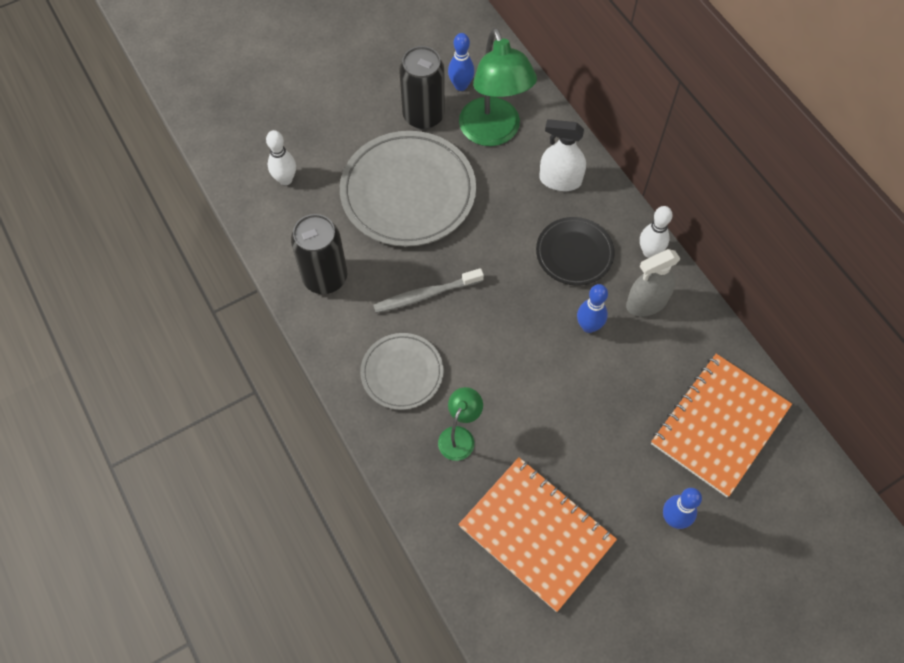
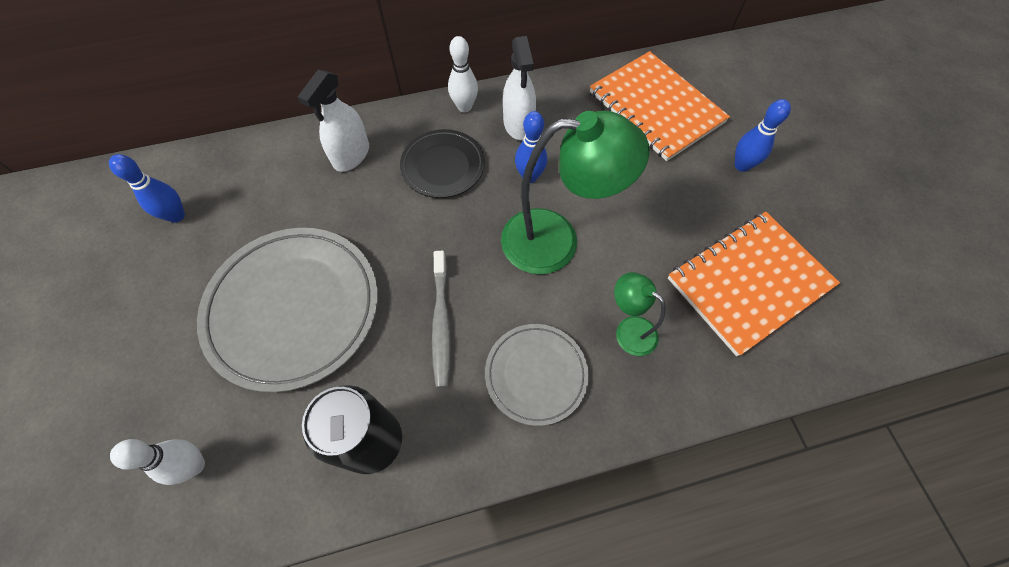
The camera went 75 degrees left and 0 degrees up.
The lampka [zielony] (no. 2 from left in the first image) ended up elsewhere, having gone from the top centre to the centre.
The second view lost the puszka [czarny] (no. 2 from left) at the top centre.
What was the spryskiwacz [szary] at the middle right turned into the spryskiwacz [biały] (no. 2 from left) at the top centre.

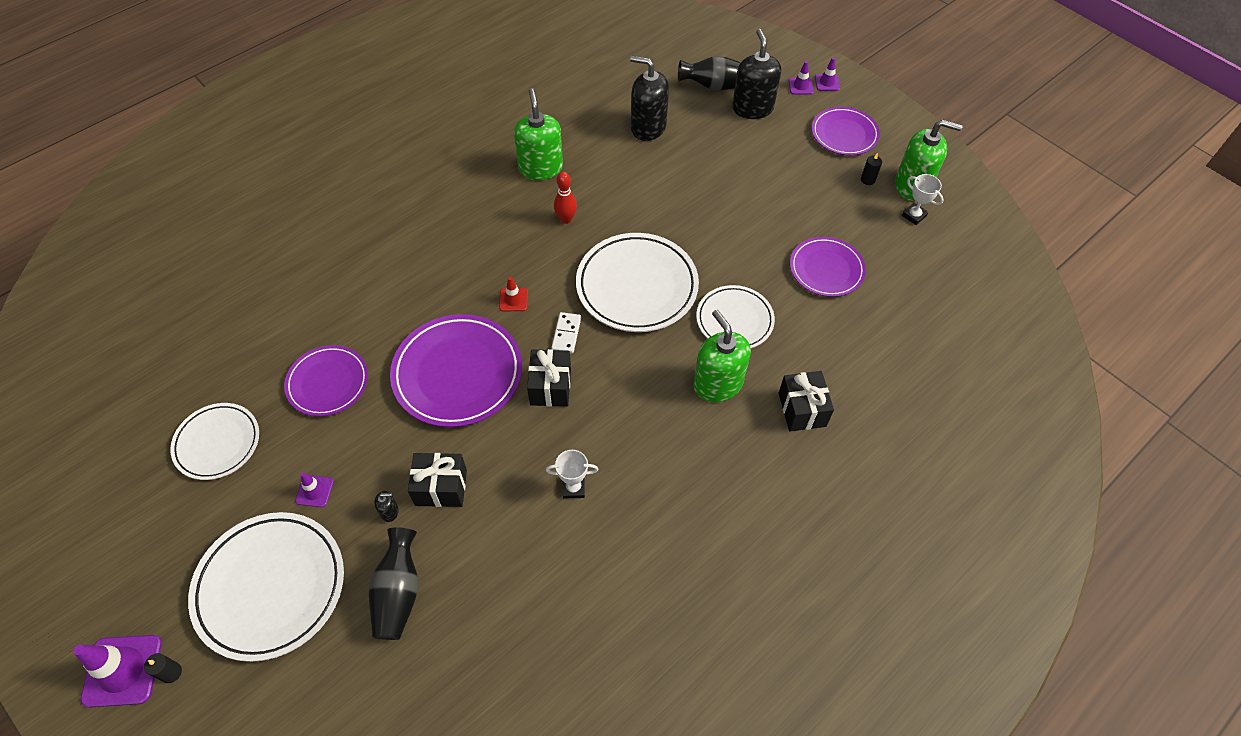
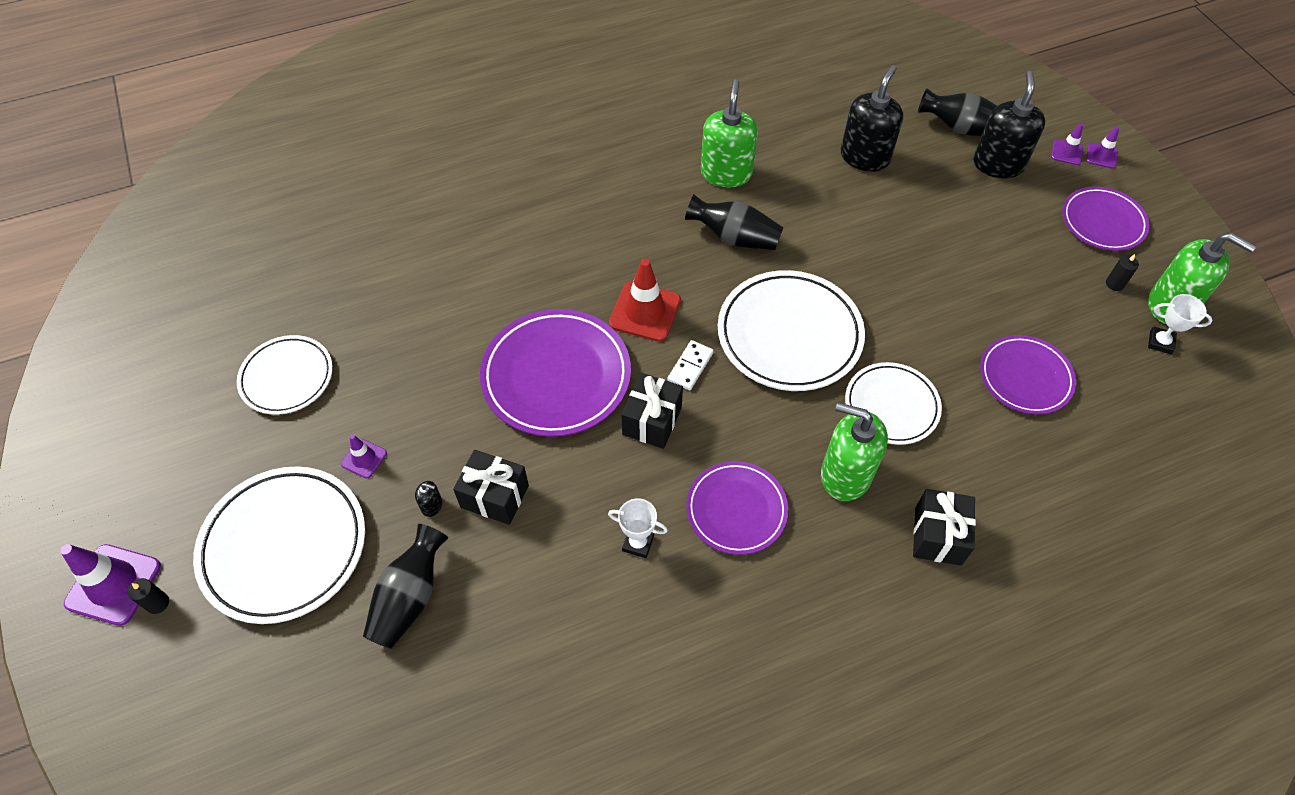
The camera went 20 degrees right and 0 degrees up.
The dozownik mydła [czarny] (no. 2 from left) at the top centre ended up facing another way, 75 degrees clockwise from before.
Where the kręgiel [czerwony] stood at the top centre, the wazon [czarny] (no. 2 from left) came to stand at the top centre.
The puchar [biały] (no. 2 from left) at the top right ended up facing another way, 45 degrees counterclockwise from before.
The size of the pachołek [czerwony] at the centre changed by a factor of 1.88.
The dozownik mydła [zielony] (no. 2 from left) at the centre ended up facing another way, 60 degrees counterclockwise from before.
The talerz [fioletowy] (no. 1 from left in the first image) ended up elsewhere, having gone from the middle left to the centre.

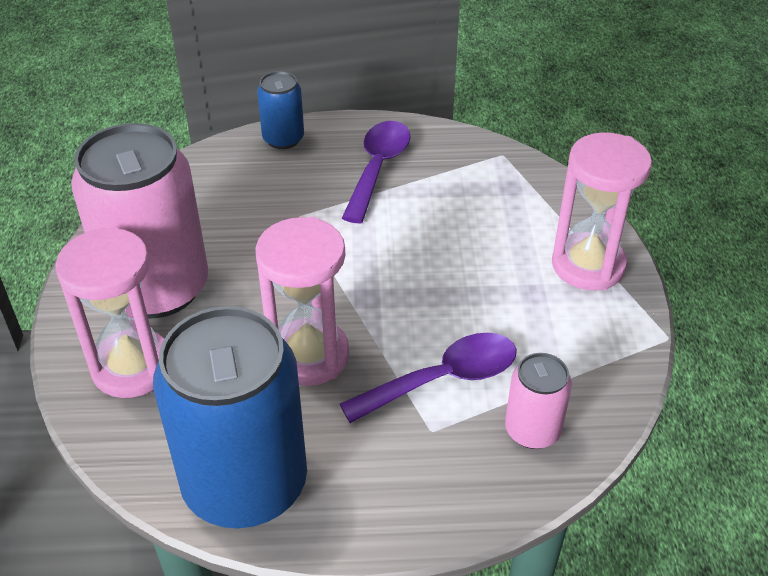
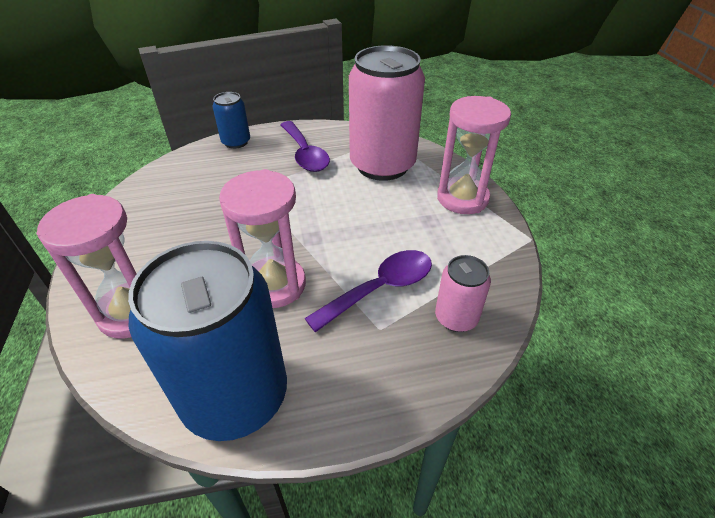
The camera went 10 degrees left and 0 degrees up.
The łyżka [fioletowy] (no. 1 from left) at the top centre ended up facing another way, 150 degrees clockwise from before.
The puszka [różowy] (no. 1 from left) ended up elsewhere, having gone from the middle left to the top centre.

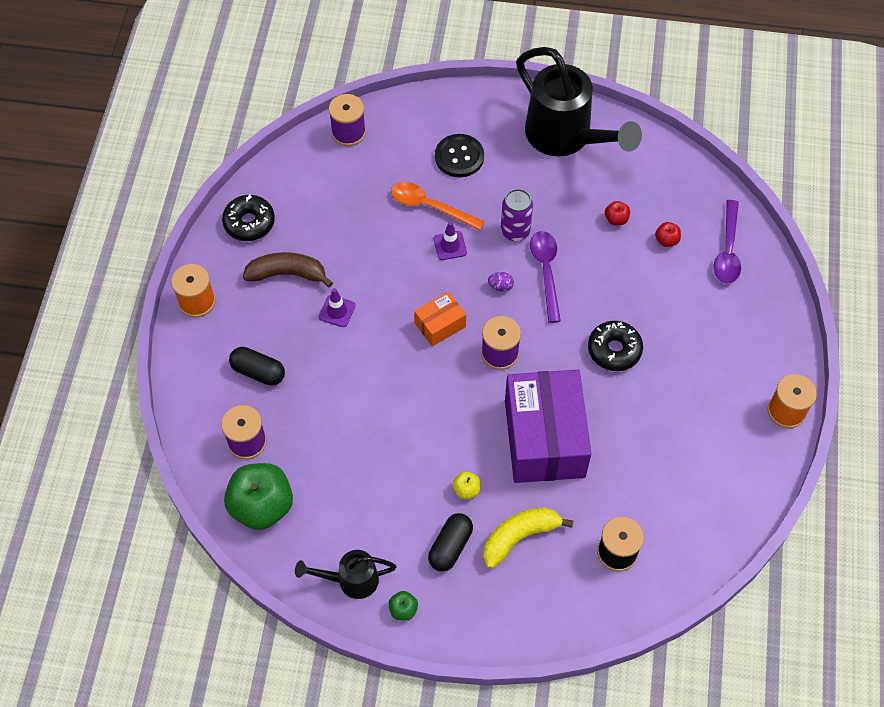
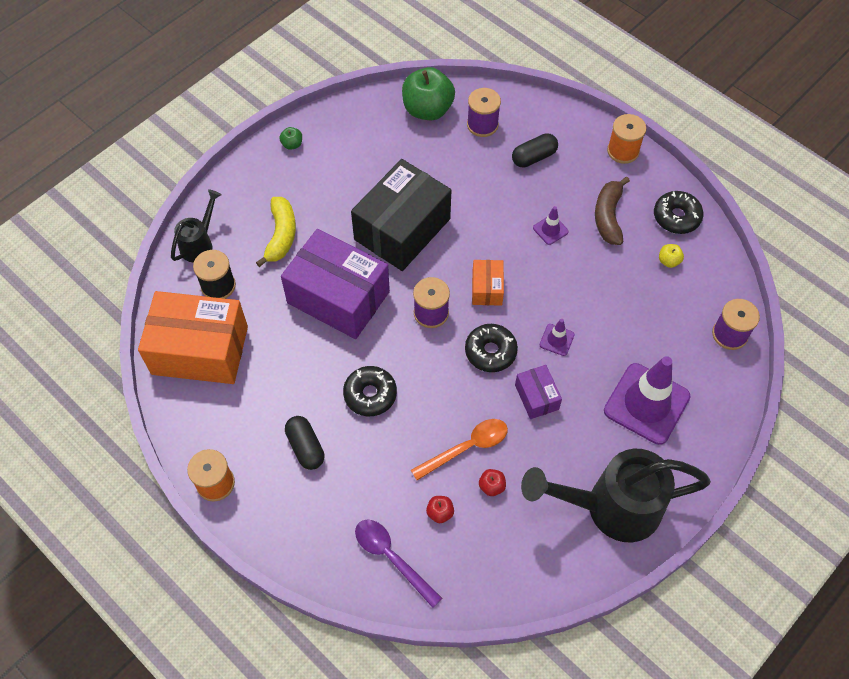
The camera went 125 degrees right and 0 degrees up.
Where the guzik [czarny] stood at the top centre, the pachołek [fioletowy] (no. 3 from left) came to stand at the middle right.
The łyżka [pomarańczowy] ended up elsewhere, having gone from the top centre to the centre.
Where the puszka [fioletowy] stood at the top centre, the pudełko [fioletowy] (no. 2 from left) came to stand at the centre.
The second view lost the łyżka [fioletowy] (no. 1 from left) at the centre.
The banan [brązowy] at the middle left ended up facing another way, 150 degrees clockwise from before.
Where the jajko [fioletowy] stood at the centre, the donut [czarny] (no. 2 from left) came to stand at the centre.
The jabłko [żółty] ended up elsewhere, having gone from the bottom centre to the middle right.
The kapsułka [czarny] (no. 2 from left in the first image) ended up elsewhere, having gone from the bottom centre to the centre.
The konewka [czarny] (no. 1 from left) ended up elsewhere, having gone from the bottom centre to the top left.
The second view gained the pudełko [czarny] at the top centre.
The second view gained the pudełko [pomarańczowy] (no. 1 from left) at the middle left.

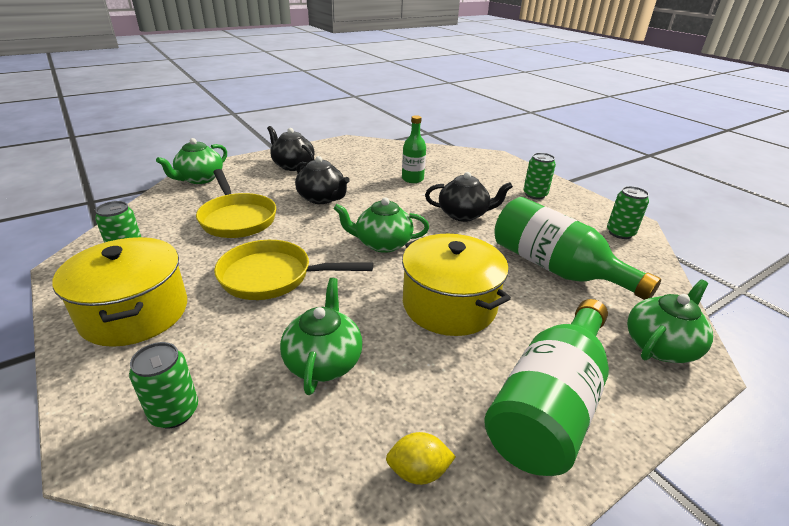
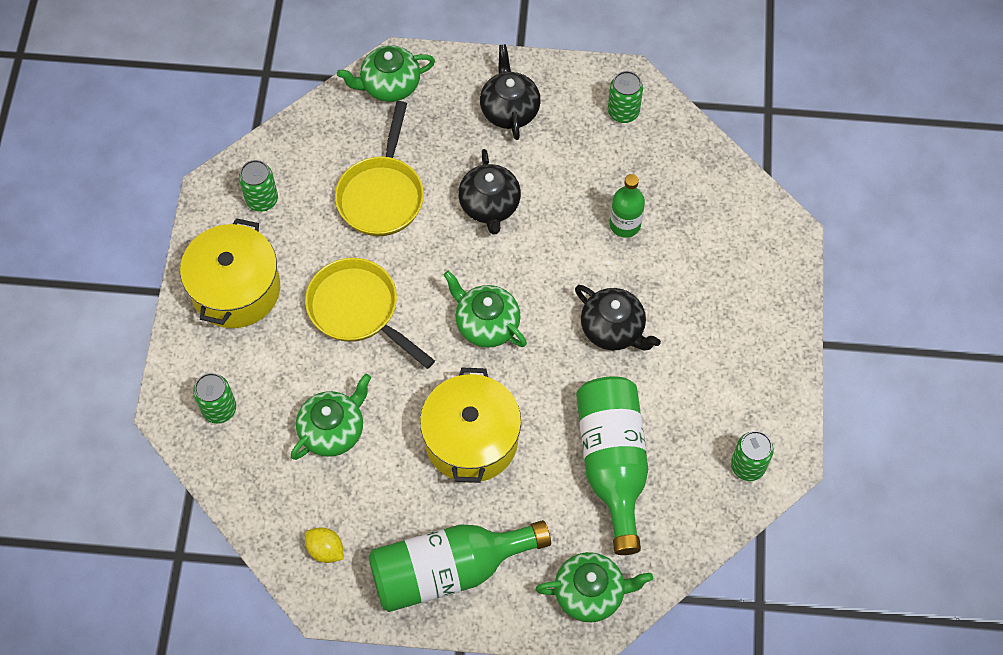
The camera went 40 degrees right and 30 degrees up.
The puszka [zielony] (no. 3 from left) ended up elsewhere, having gone from the middle right to the top centre.

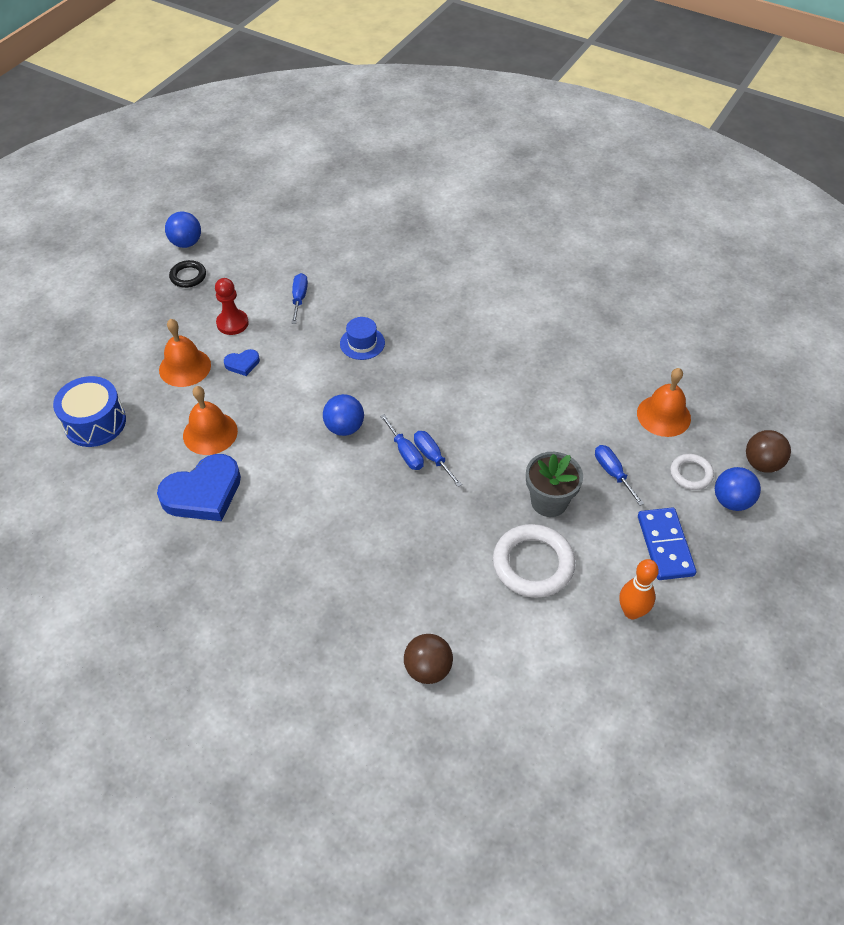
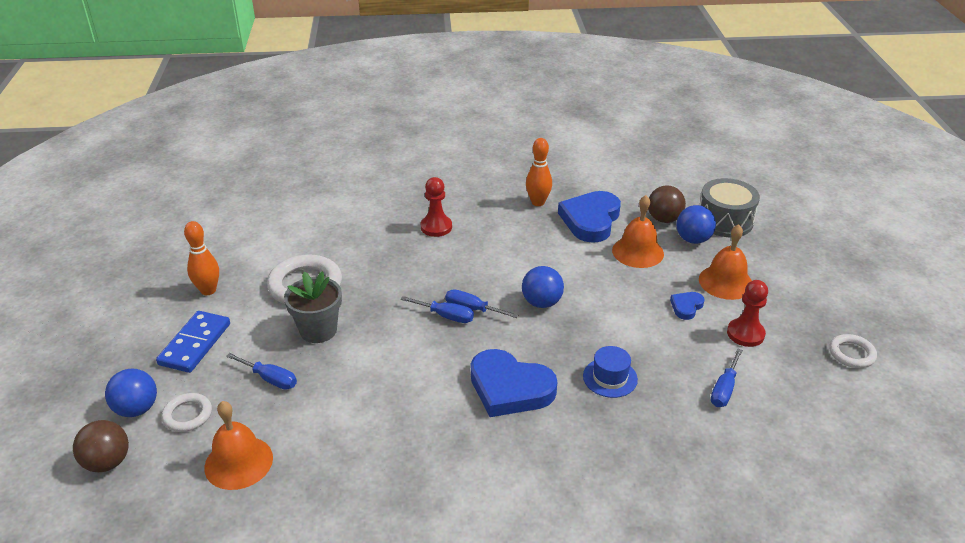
The camera went 145 degrees right and 15 degrees down.
The piłka [niebieski] (no. 1 from left in the first image) ended up elsewhere, having gone from the top left to the middle right.
What was the pierścień [czarny] at the top left turned into the pierścień [biały] (no. 3 from left) at the middle right.
The śrubokręt [niebieski] (no. 1 from left in the first image) at the top centre ended up facing another way, 60 degrees clockwise from before.
What was the bęben [niebieski] at the middle left turned into the bęben [szary] at the middle right.
The kostka domina [niebieski] at the middle right ended up facing another way, 60 degrees clockwise from before.
The piłka [brązowy] (no. 1 from left in the first image) ended up elsewhere, having gone from the bottom centre to the middle right.
The second view gained the kręgiel [pomarańczowy] (no. 2 from left) at the top centre.
The second view gained the pionek [czerwony] (no. 1 from left) at the centre.
The second view gained the serce [niebieski] (no. 1 from left) at the bottom centre.

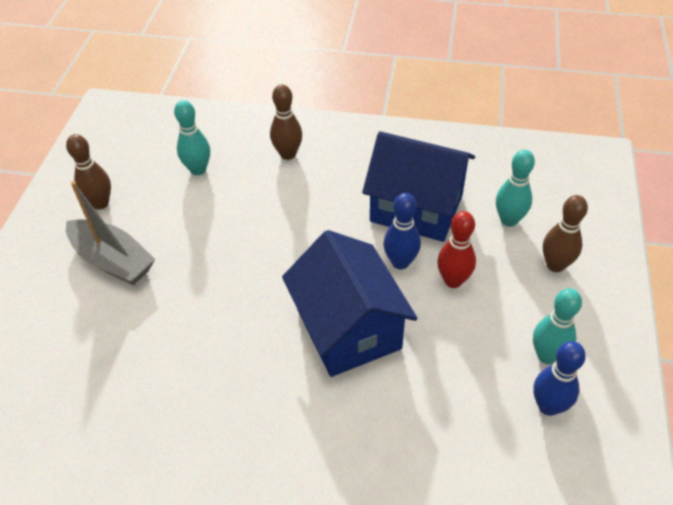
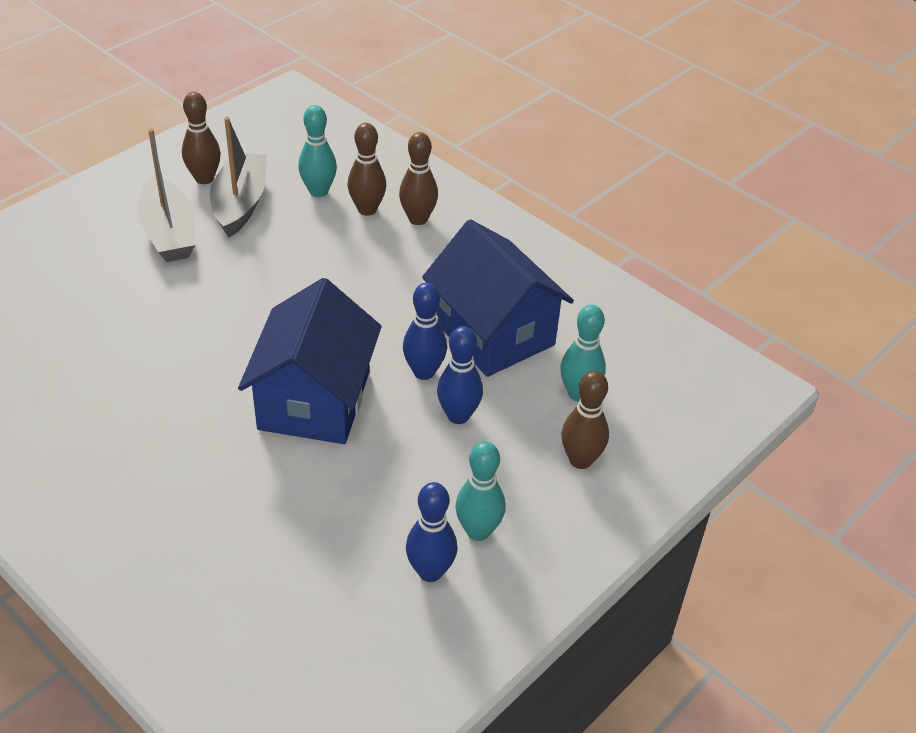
The camera went 30 degrees right and 5 degrees down.
What was the kręgiel [czerwony] at the middle right turned into the kręgiel [niebieski] (no. 3 from left) at the centre.
The second view gained the łódka [szary] (no. 2 from left) at the top left.
The second view gained the kręgiel [brązowy] (no. 2 from left) at the top centre.

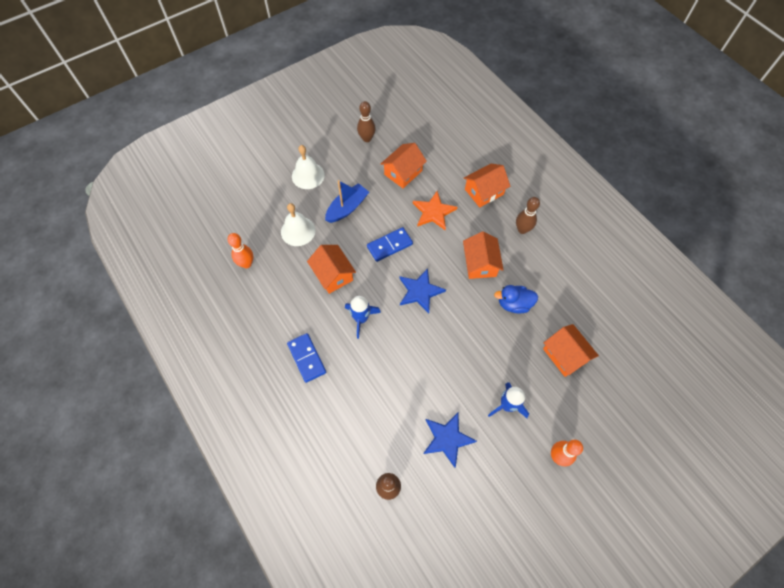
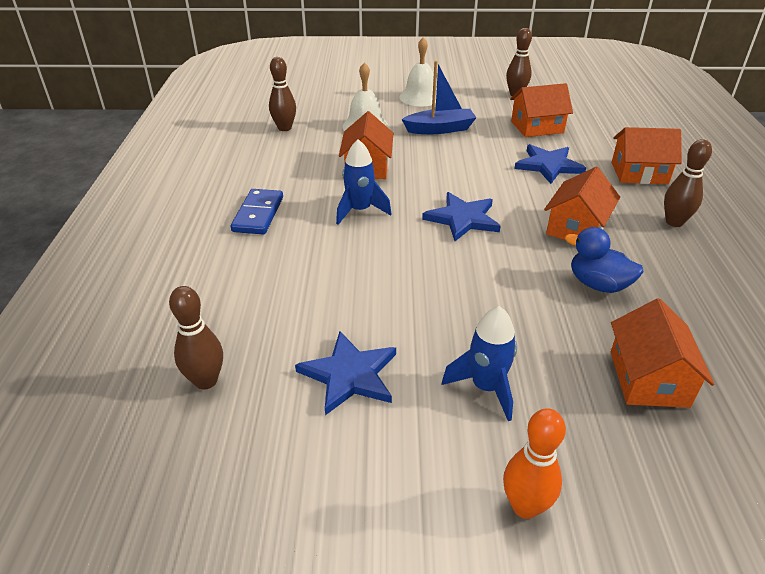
The camera went 35 degrees right and 25 degrees down.
What was the gwiazda [pomarańczowy] at the centre turned into the gwiazda [niebieski] (no. 3 from left) at the top right.
The second view lost the kostka domina [niebieski] (no. 2 from left) at the centre.
What was the kręgiel [pomarańczowy] (no. 1 from left) at the middle left turned into the kręgiel [brązowy] (no. 2 from left) at the top centre.

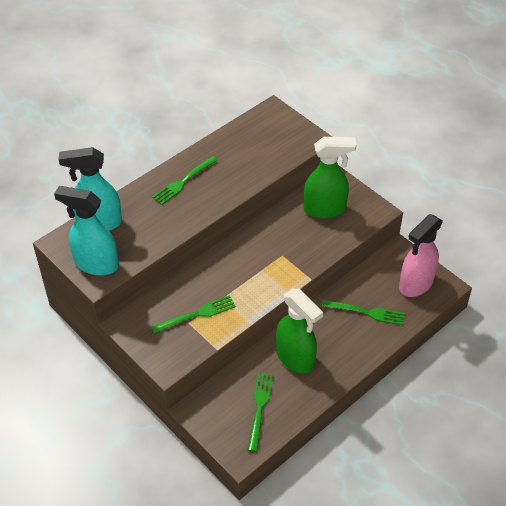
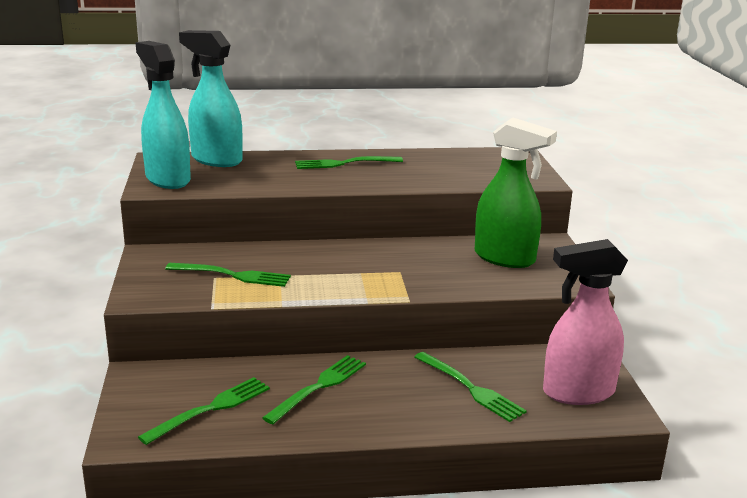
The camera went 35 degrees right and 25 degrees down.
Where the spryskiwacz [zielony] (no. 1 from left) stood at the centre, the widelec [zielony] (no. 3 from left) came to stand at the bottom centre.

